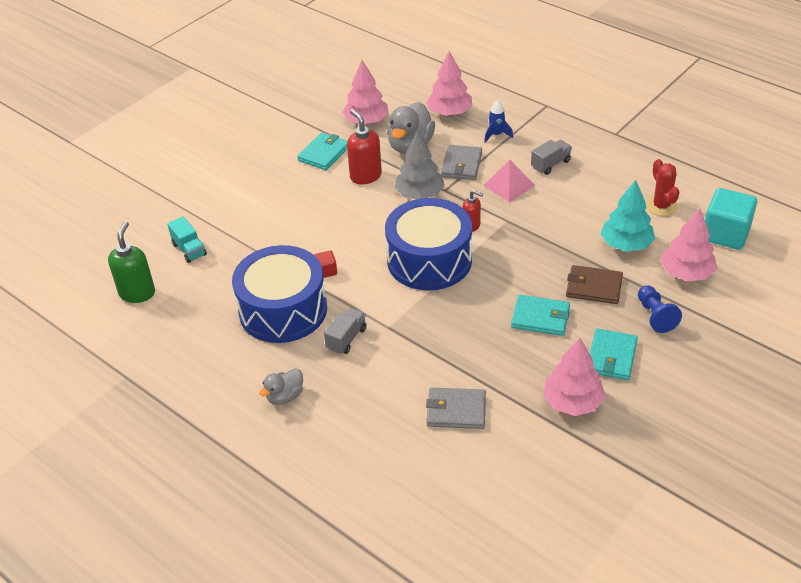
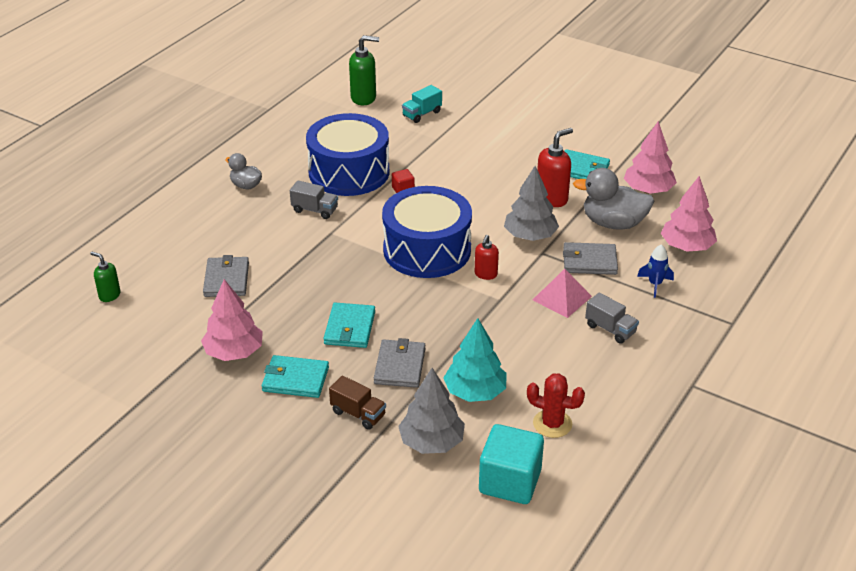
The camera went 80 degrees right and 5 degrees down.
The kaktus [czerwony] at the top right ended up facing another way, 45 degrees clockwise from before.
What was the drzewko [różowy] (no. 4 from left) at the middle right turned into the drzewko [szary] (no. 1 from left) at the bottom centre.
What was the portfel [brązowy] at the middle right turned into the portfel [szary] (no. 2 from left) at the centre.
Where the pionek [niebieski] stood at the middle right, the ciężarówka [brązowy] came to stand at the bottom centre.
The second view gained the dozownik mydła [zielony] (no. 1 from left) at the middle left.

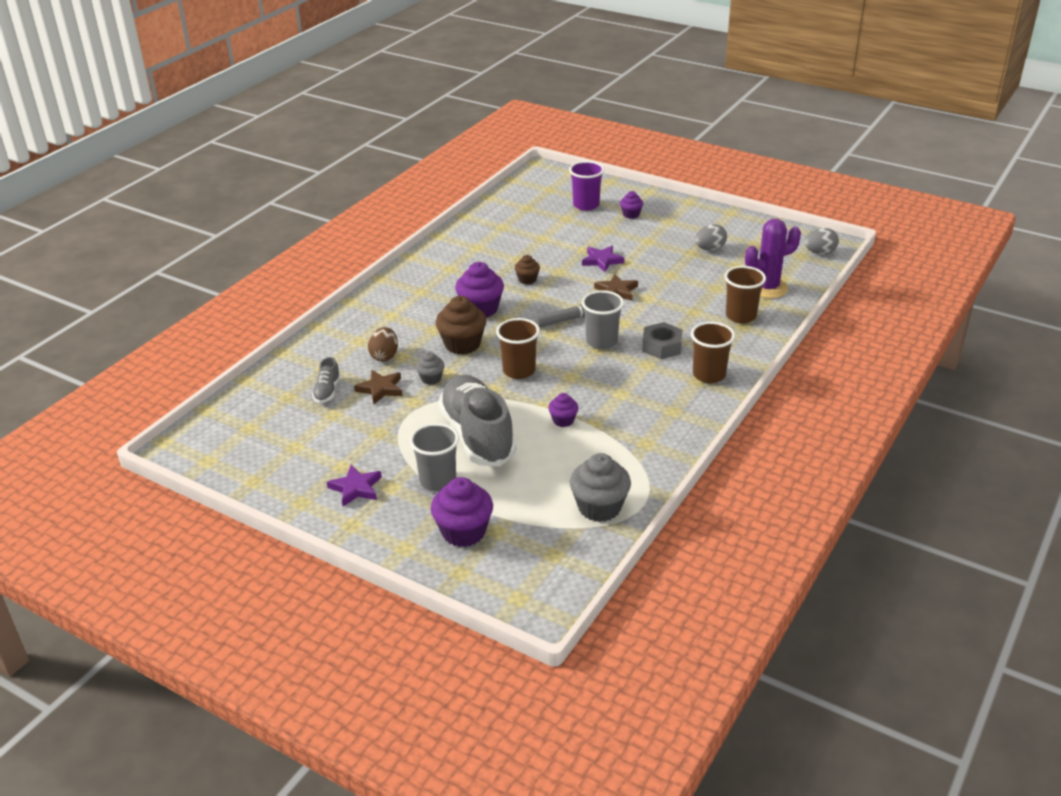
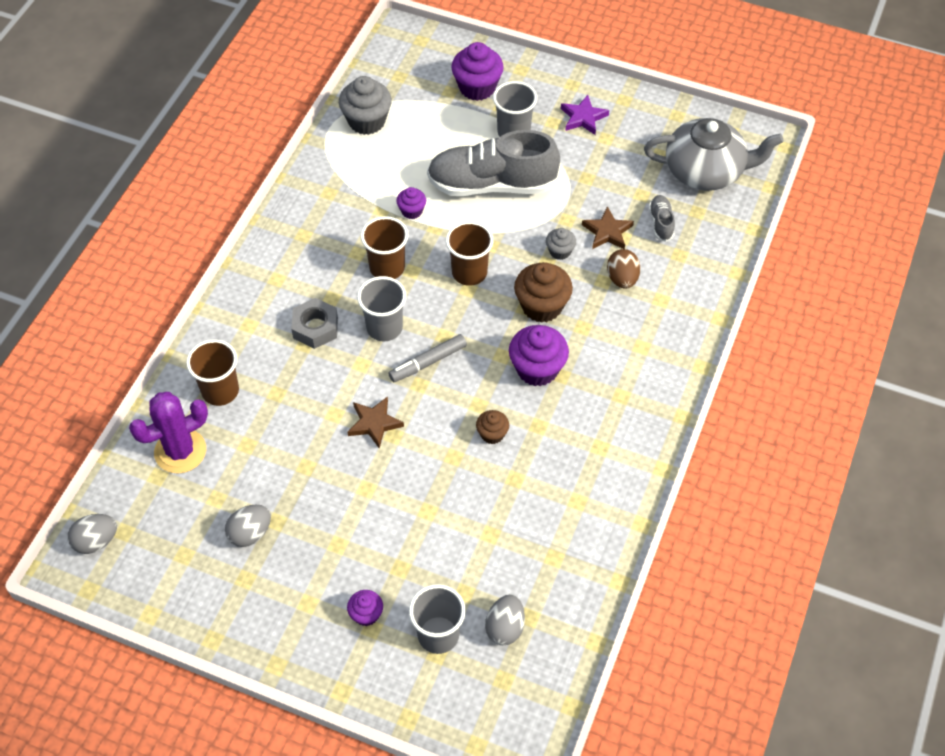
The camera went 170 degrees right and 20 degrees up.
What was the szklanka [fioletowy] at the top centre turned into the szklanka [szary] (no. 2 from left) at the bottom centre.
The second view lost the gwiazda [fioletowy] (no. 2 from left) at the top centre.
The szklanka [brązowy] (no. 2 from left) ended up elsewhere, having gone from the middle right to the top centre.
The but [szary] (no. 2 from left in the first image) at the centre ended up facing another way, 120 degrees clockwise from before.
The second view gained the imbryk [szary] at the top right.
The second view gained the jajko [szary] (no. 3 from left) at the bottom centre.

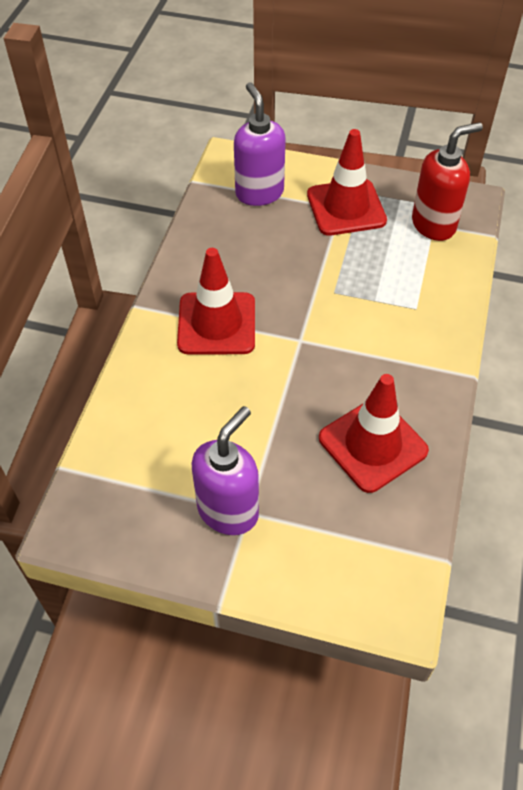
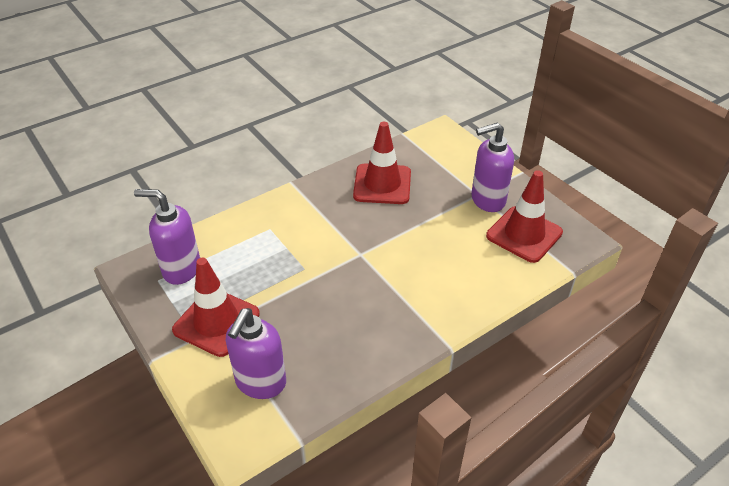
The camera went 140 degrees left and 10 degrees down.
What was the dozownik mydła [czerwony] at the top right turned into the dozownik mydła [fioletowy] (no. 1 from left) at the middle left.
The pachołek [czerwony] (no. 1 from left in the first image) ended up elsewhere, having gone from the centre to the middle right.

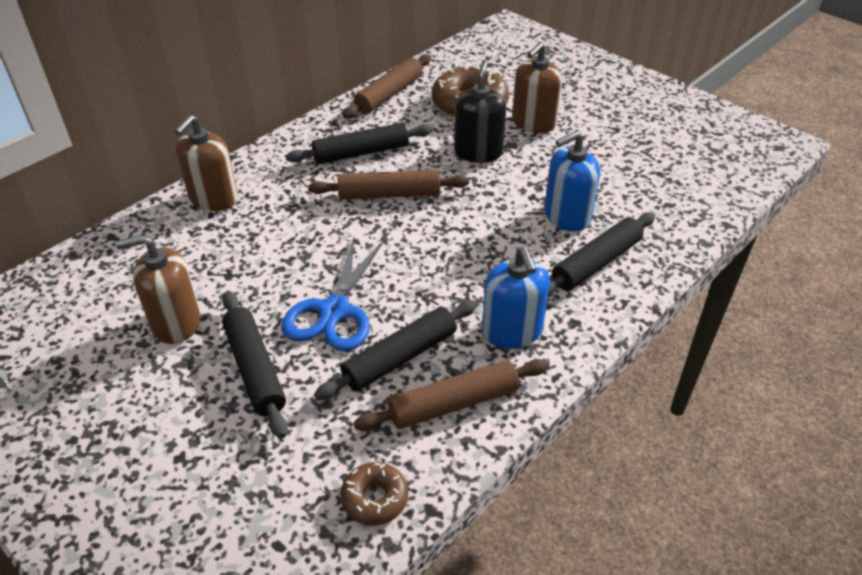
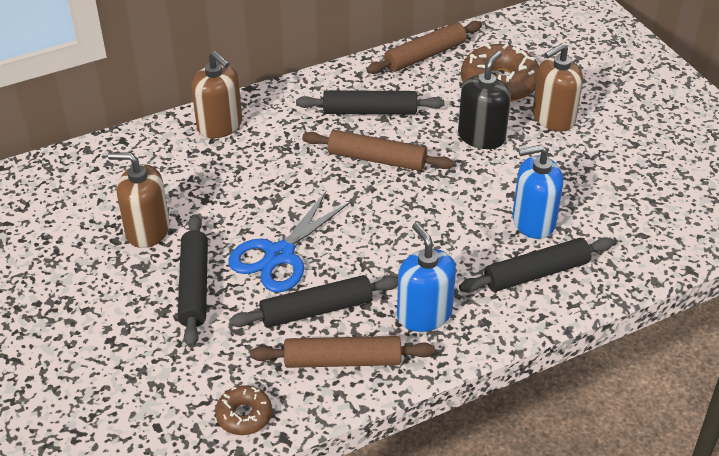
The camera went 20 degrees right and 0 degrees up.
The dozownik mydła [brązowy] (no. 2 from left) at the top left ended up facing another way, 90 degrees counterclockwise from before.
The dozownik mydła [niebieski] (no. 1 from left) at the centre ended up facing another way, 150 degrees clockwise from before.

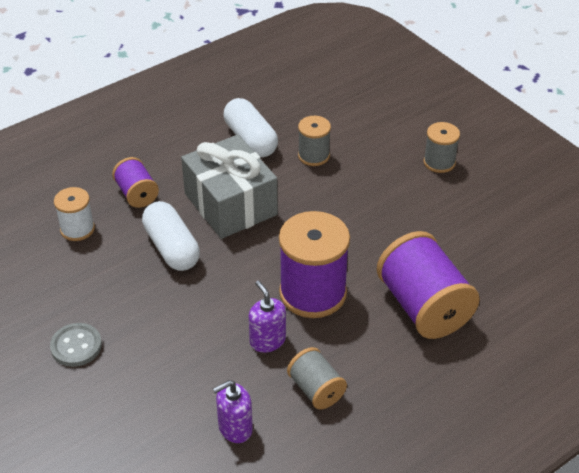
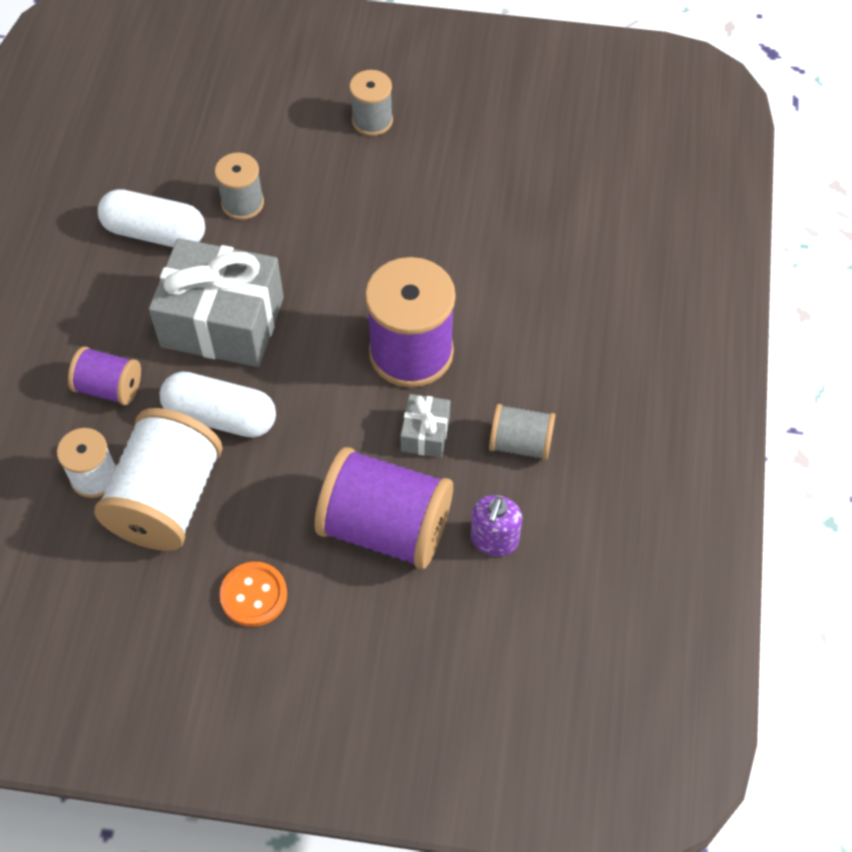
The camera went 45 degrees left and 15 degrees up.
The szpulka [fioletowy] (no. 3 from left in the first image) ended up elsewhere, having gone from the middle right to the centre.
Where the dozownik mydła [fioletowy] (no. 2 from left) stood at the bottom centre, the prezent [szary] (no. 2 from left) came to stand at the centre.
What was the guzik [szary] at the bottom left turned into the guzik [pomarańczowy] at the bottom left.
The second view gained the szpulka [biały] (no. 2 from left) at the middle left.

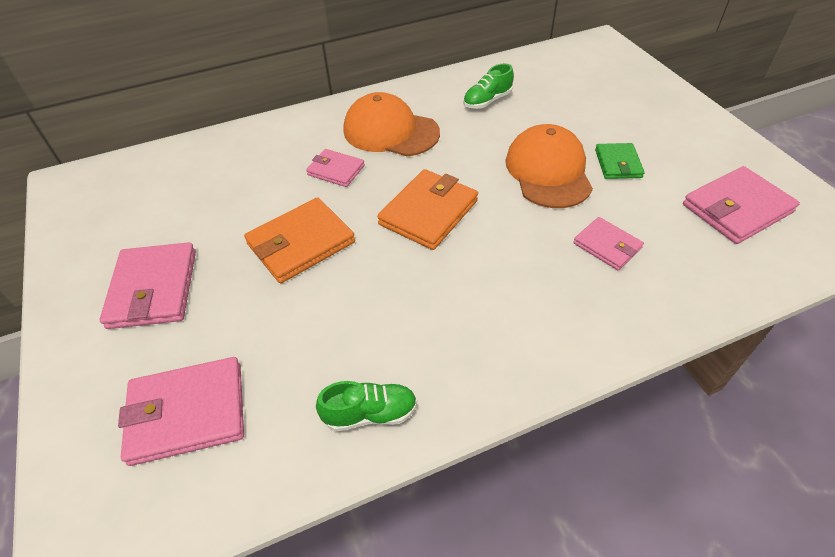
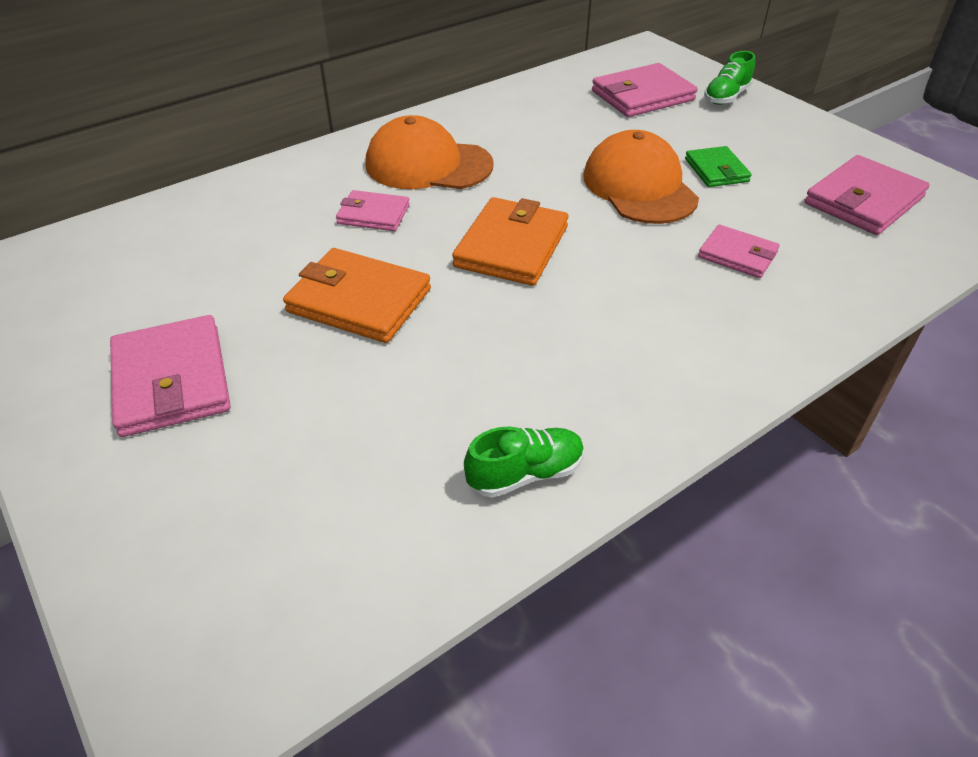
The camera went 15 degrees left and 5 degrees down.
The but [zielony] (no. 2 from left) ended up elsewhere, having gone from the top centre to the top right.
The portfel [pomarańczowy] (no. 1 from left) at the centre ended up facing another way, 75 degrees clockwise from before.
The portfel [różowy] (no. 2 from left in the first image) ended up elsewhere, having gone from the bottom left to the top centre.

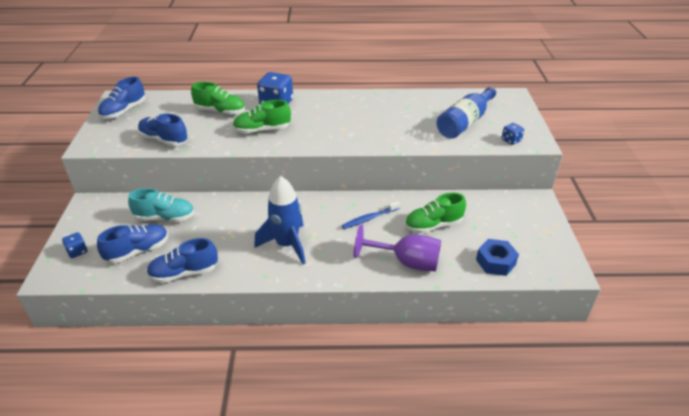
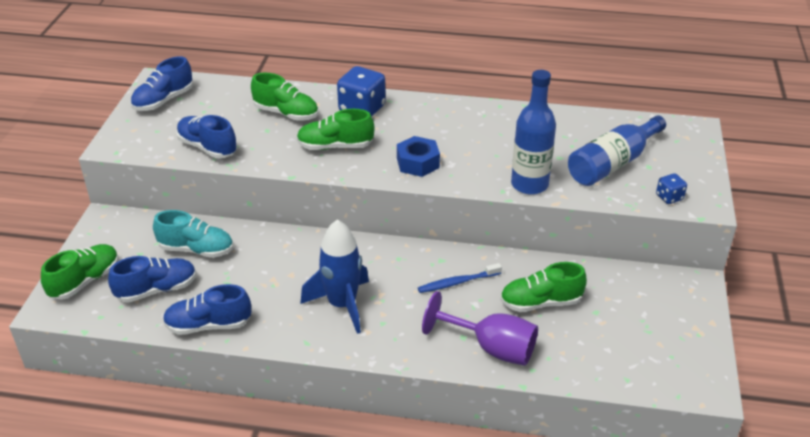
The camera went 10 degrees right and 0 degrees up.
Where the kostka do gry [niebieski] (no. 1 from left) stood at the middle left, the but [zielony] (no. 1 from left) came to stand at the middle left.
The nakrętka [niebieski] ended up elsewhere, having gone from the middle right to the centre.
The second view gained the butelka [niebieski] (no. 1 from left) at the top centre.

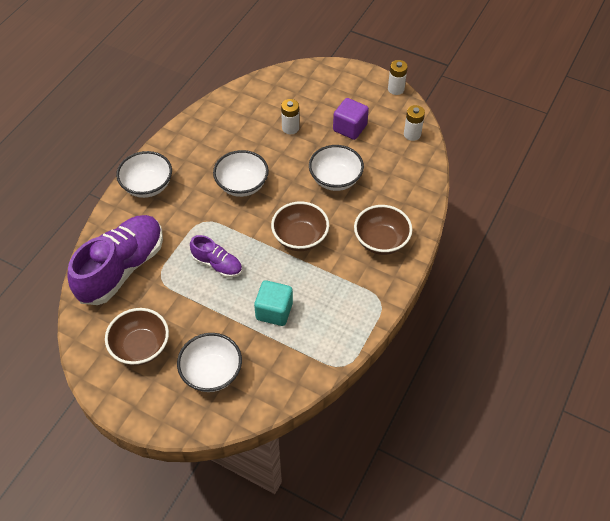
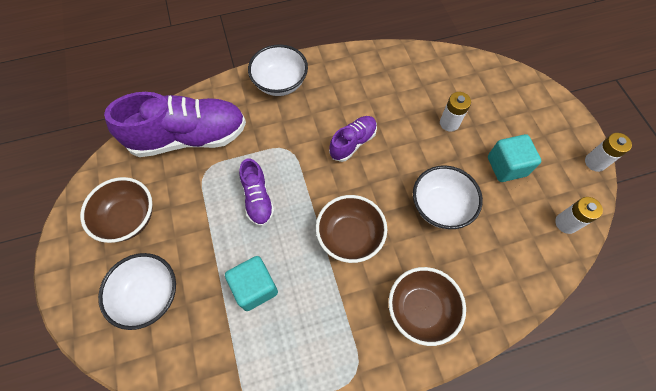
The camera went 45 degrees right and 10 degrees up.
What was the sześcian [fioletowy] at the top centre turned into the sześcian [turkusowy] (no. 2 from left) at the middle right.
Where the miska [biały] (no. 3 from left) stood at the top centre, the but [fioletowy] (no. 3 from left) came to stand at the centre.

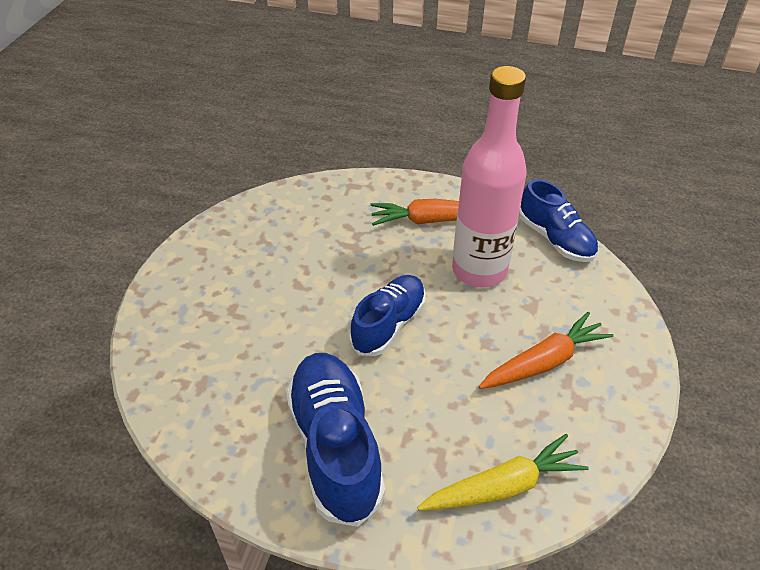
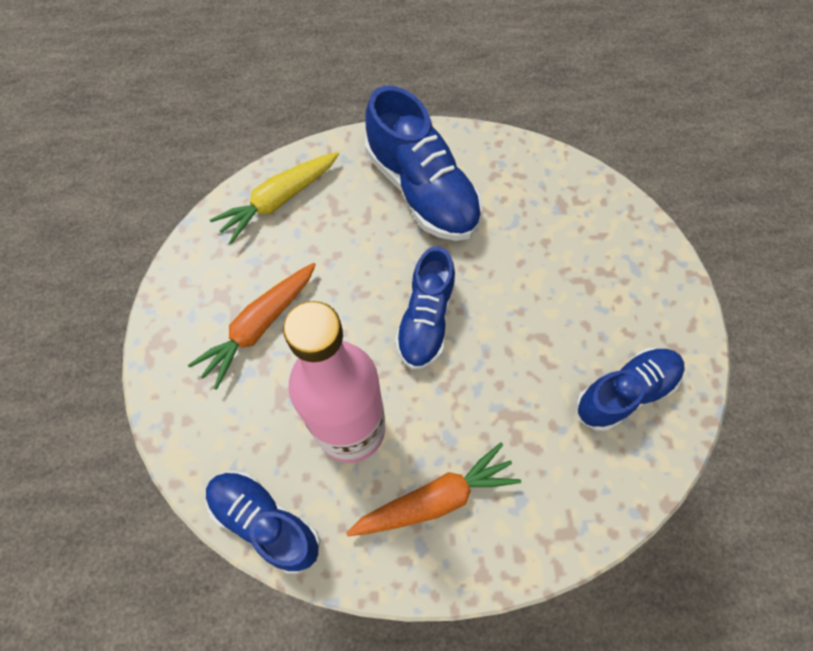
The camera went 160 degrees right and 20 degrees up.
The second view gained the but [niebieski] (no. 4 from left) at the middle right.

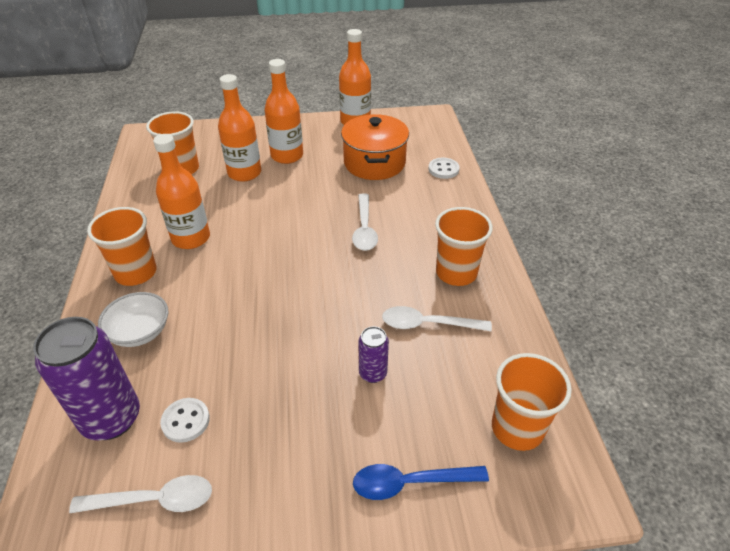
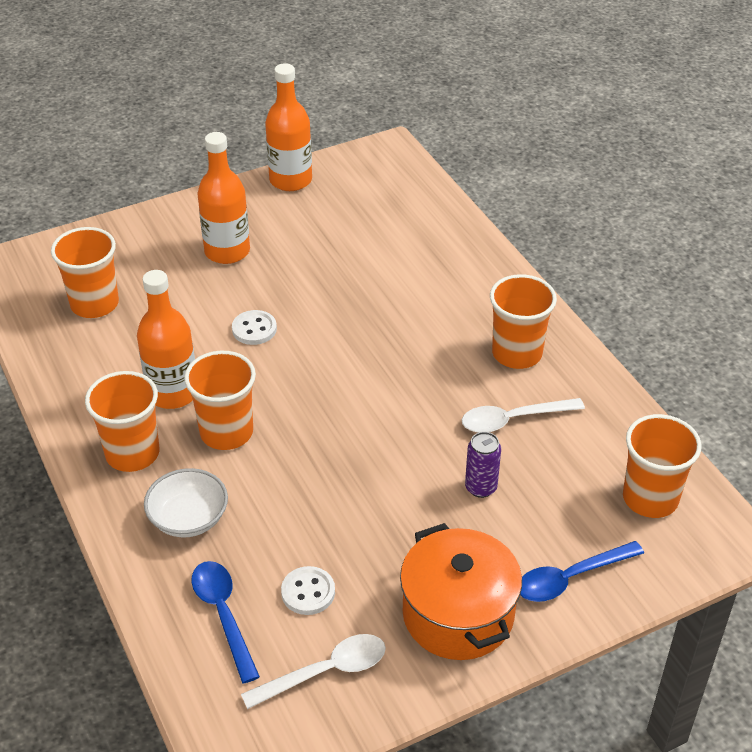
The camera went 20 degrees left and 0 degrees up.
The second view lost the butelka [pomarańczowy] (no. 2 from left) at the top left.
The garnek [pomarańczowy] ended up elsewhere, having gone from the top centre to the bottom centre.
The guzik [biały] (no. 2 from left in the first image) ended up elsewhere, having gone from the top centre to the centre.
The second view lost the łyżka [biały] (no. 2 from left) at the centre.
Where the puszka [fioletowy] (no. 1 from left) stood at the bottom left, the łyżka [niebieski] (no. 1 from left) came to stand at the bottom left.
The second view gained the szklanka [pomarańczowy] (no. 3 from left) at the middle left.

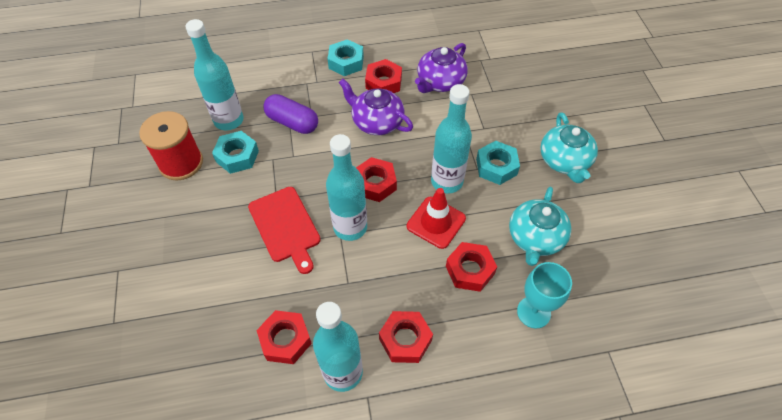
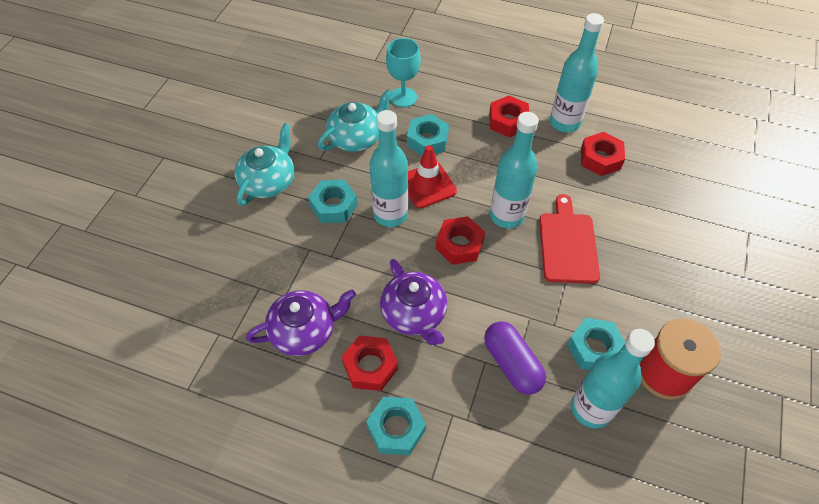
The camera went 150 degrees left and 0 degrees up.
What was the nakrętka [czerwony] (no. 5 from left) at the centre turned into the nakrętka [turkusowy] (no. 3 from left) at the top centre.

